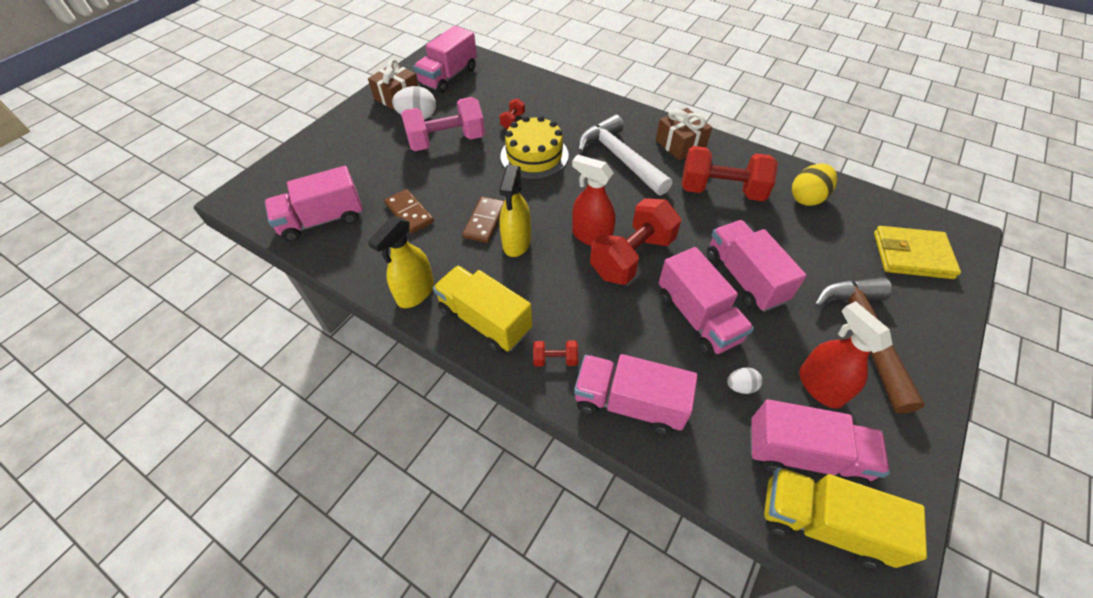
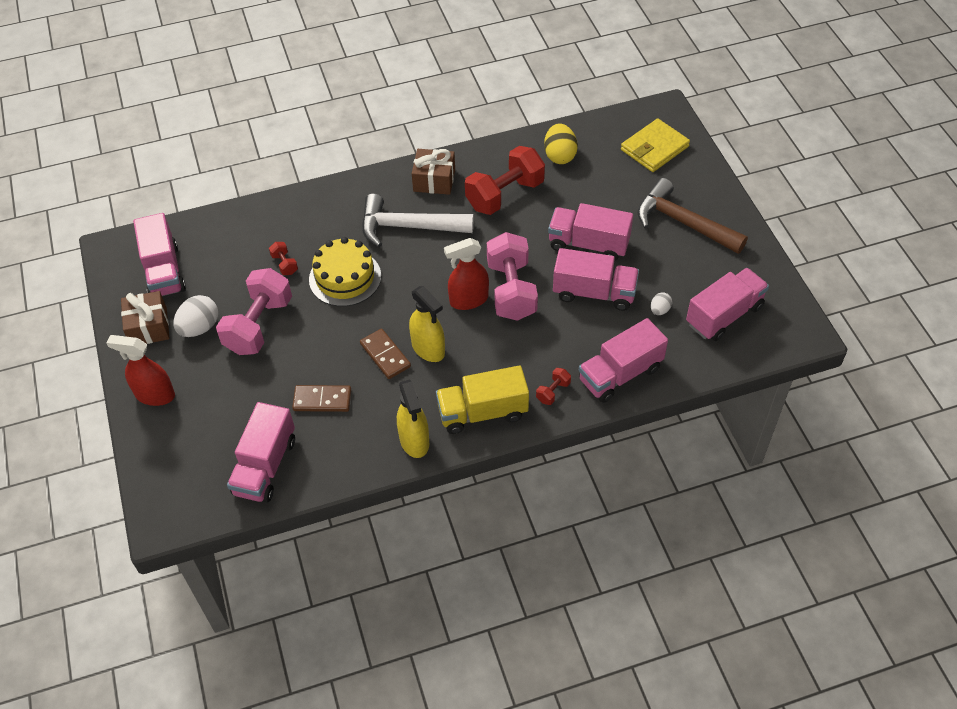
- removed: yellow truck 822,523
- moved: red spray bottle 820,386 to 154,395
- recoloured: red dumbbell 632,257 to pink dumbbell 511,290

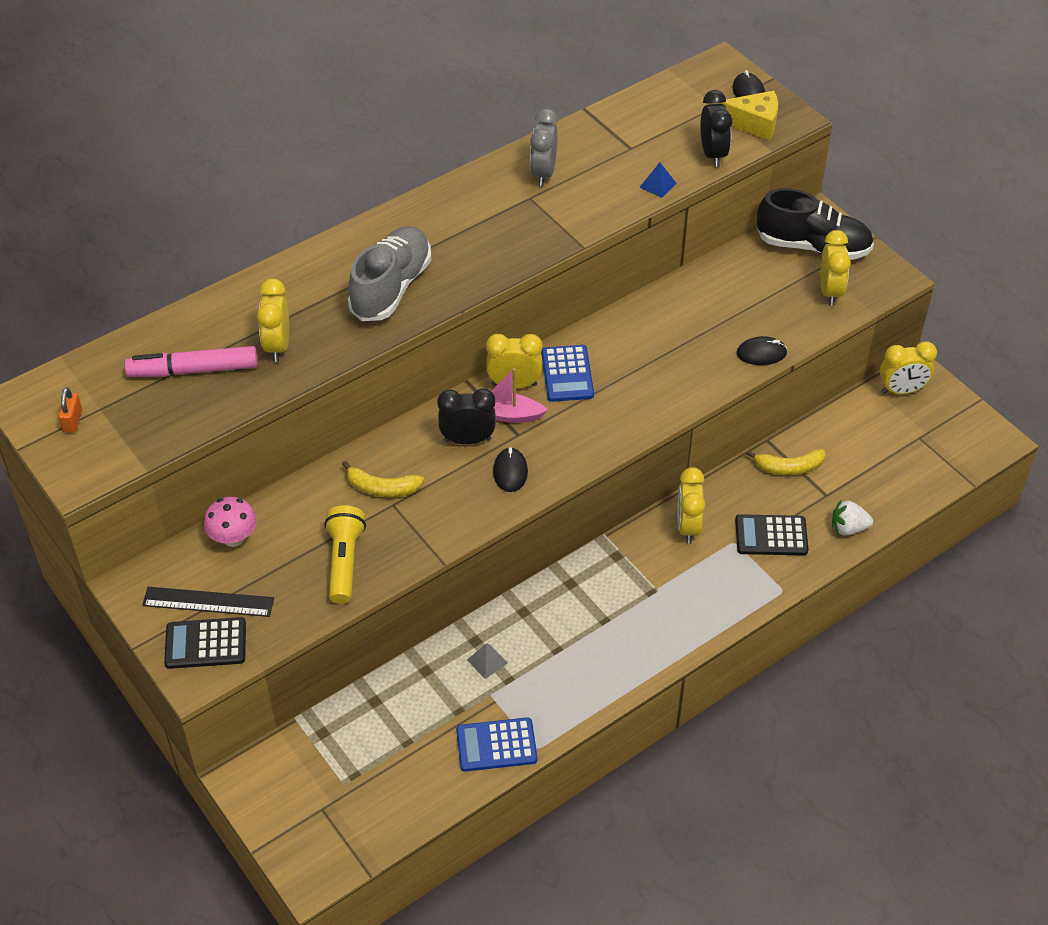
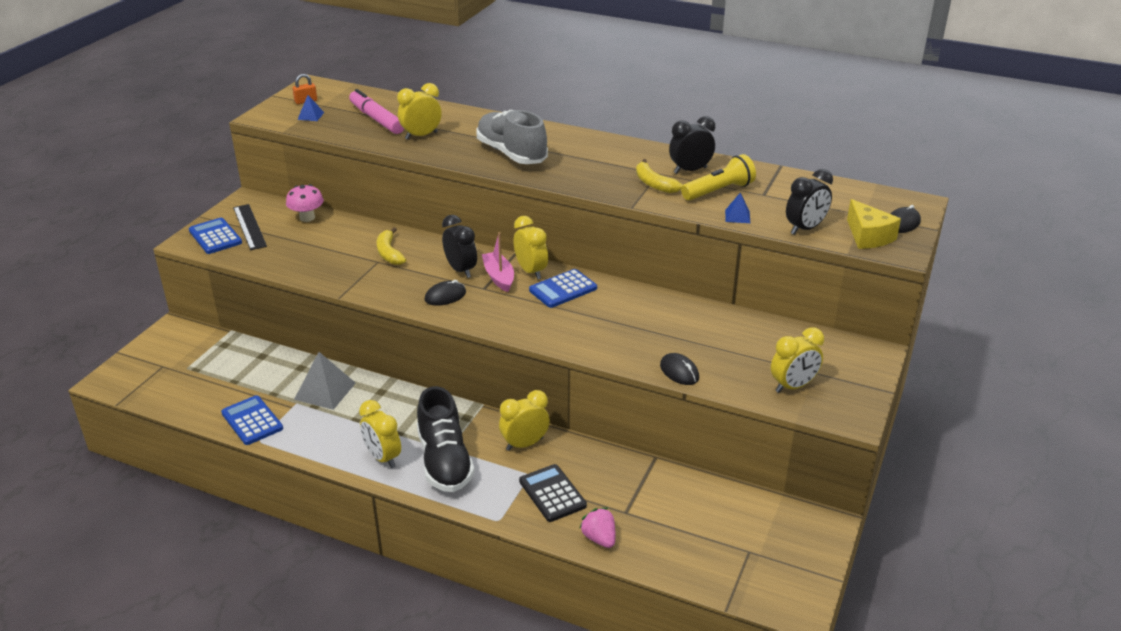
- added: blue pyramid 311,116
- moved: yellow flashlight 344,562 to 719,191
- moved: yellow banana 789,467 to 654,184
- moved: black shoe 813,246 to 444,461
- moved: yellow clock 901,390 to 383,457
- recoloured: black calculator 205,644 to blue calculator 215,237
- recoloured: grey clock 543,173 to black clock 690,170
- recoloured: white strawberry 848,528 to pink strawberry 599,538
- turned: grey shoe 391,288 = 511,153 120 degrees counterclockwise
- resized: grey pyramid 487,661 = 325,391 x1.90

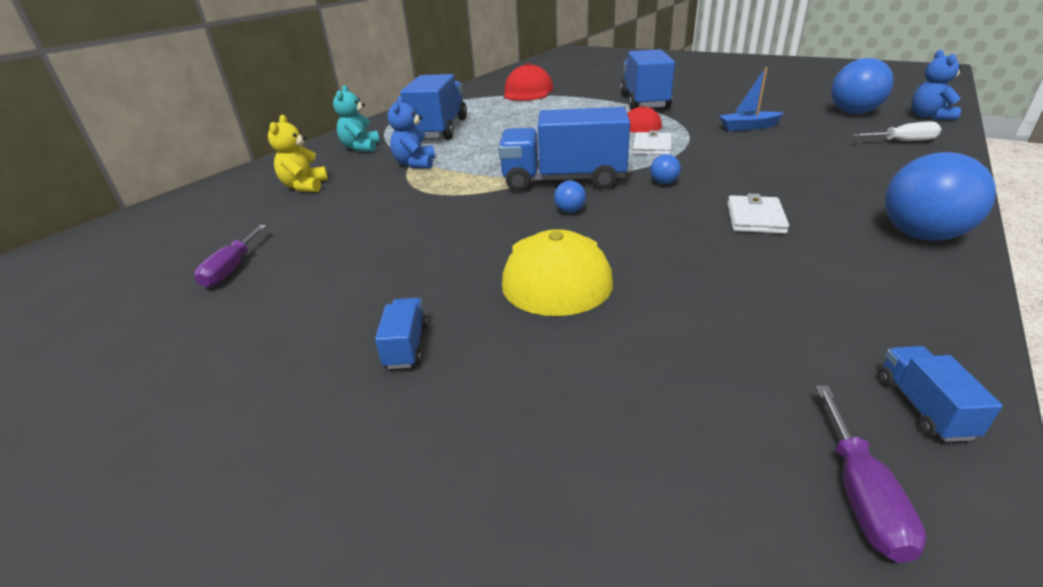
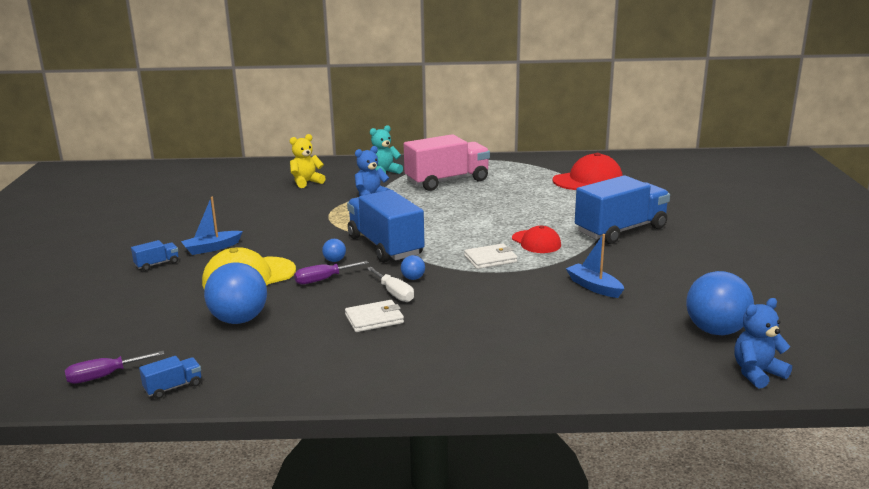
- added: blue boat 212,248
- moved: purple screwdriver 232,269 to 323,280
- moved: white screwdriver 903,141 to 394,293
- moved: blue ball 921,235 to 239,320
- recoloured: blue truck 439,129 to pink truck 447,181

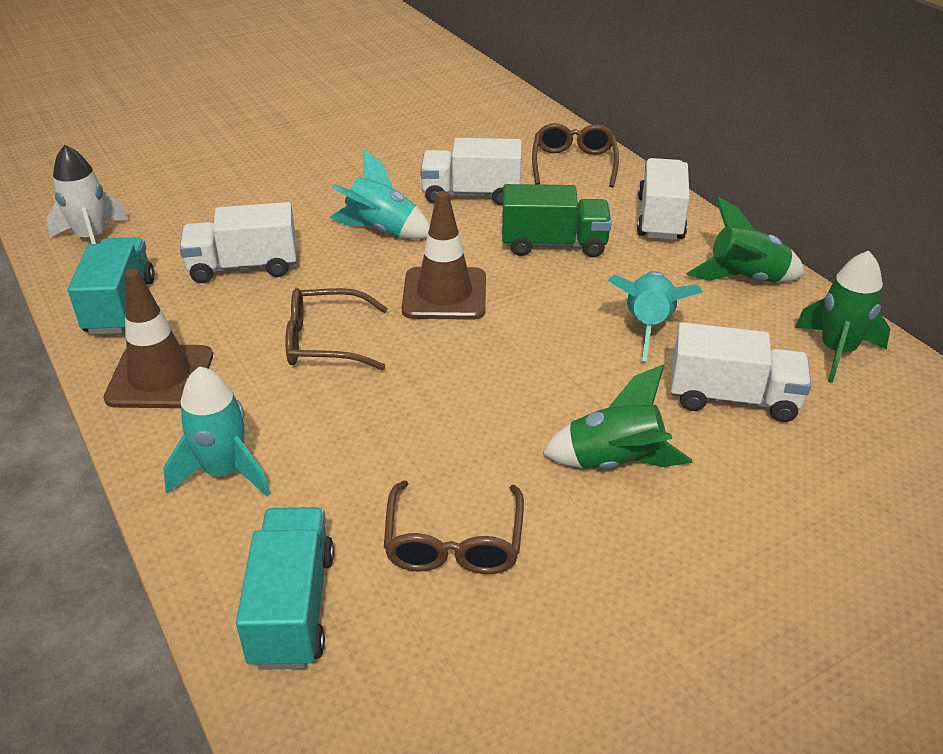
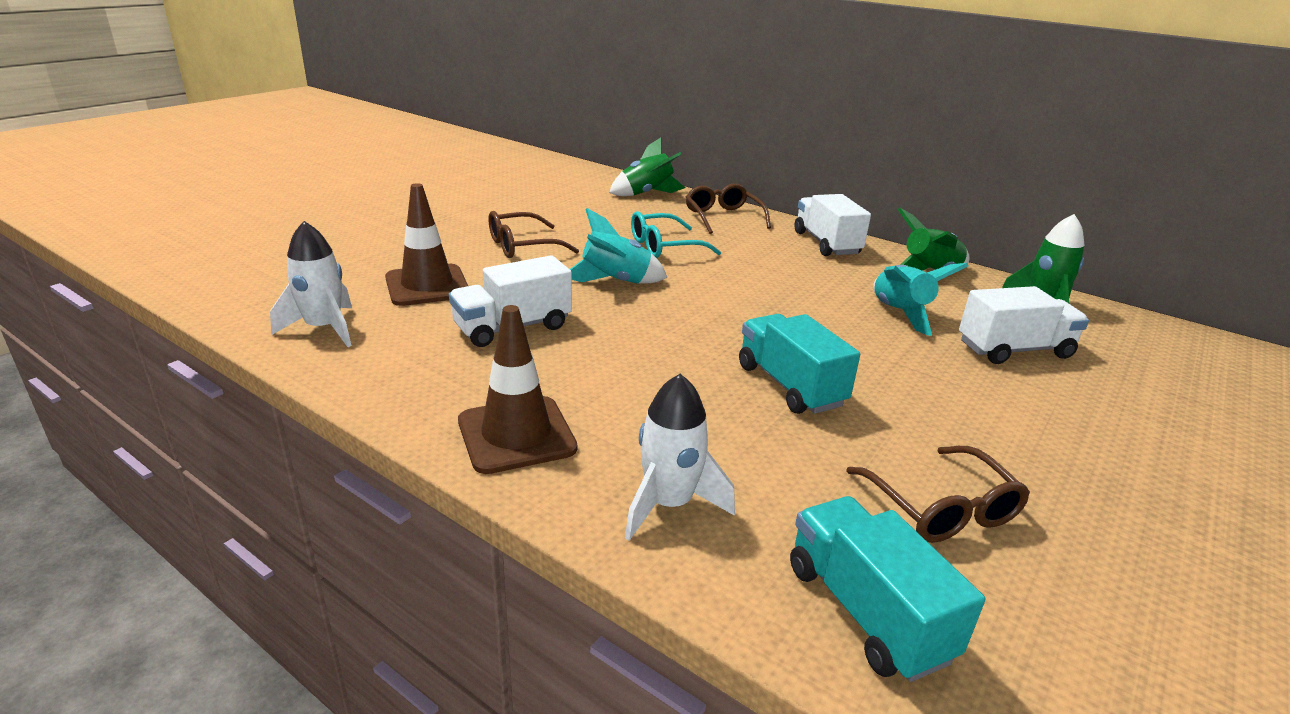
- removed: green truck 554,244
- moved: turquoise truck 120,306 to 790,385
- moved: brown glasses 325,341 to 522,246
- moved: brown traffic cone 444,294 to 427,286
- moved: green rocket 615,462 to 647,194
- replaced: white truck 471,194 to turquoise glasses 664,246
- recoloured: turquoise rocket 224,472 to white rocket 669,504

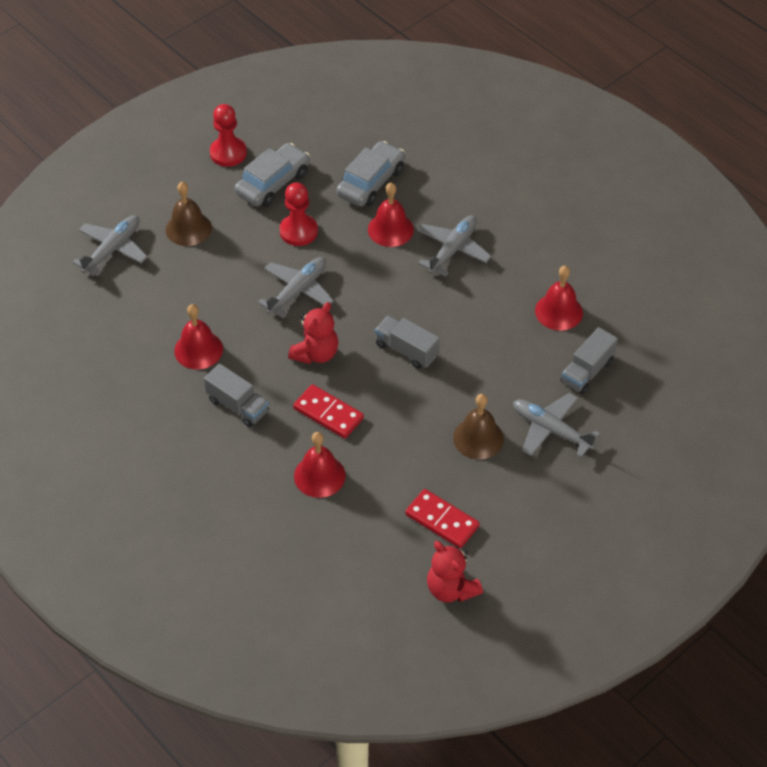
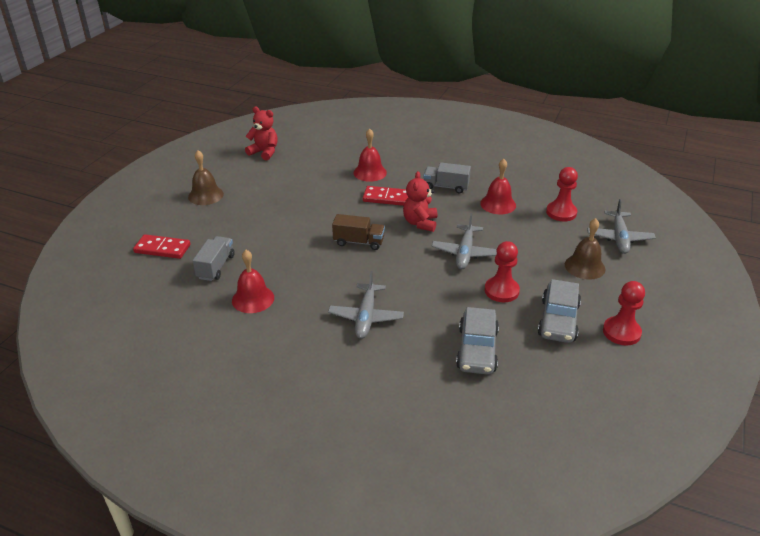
- removed: red bell 390,229
- removed: grey plane 551,430
- added: red pawn 561,212
- moved: red domino 442,520 to 162,249
- moved: brown bell 478,438 to 205,195
- recoloured: grey truck 406,350 to brown truck 359,242

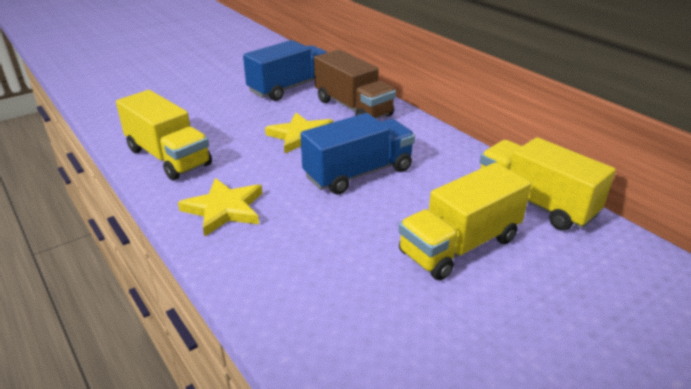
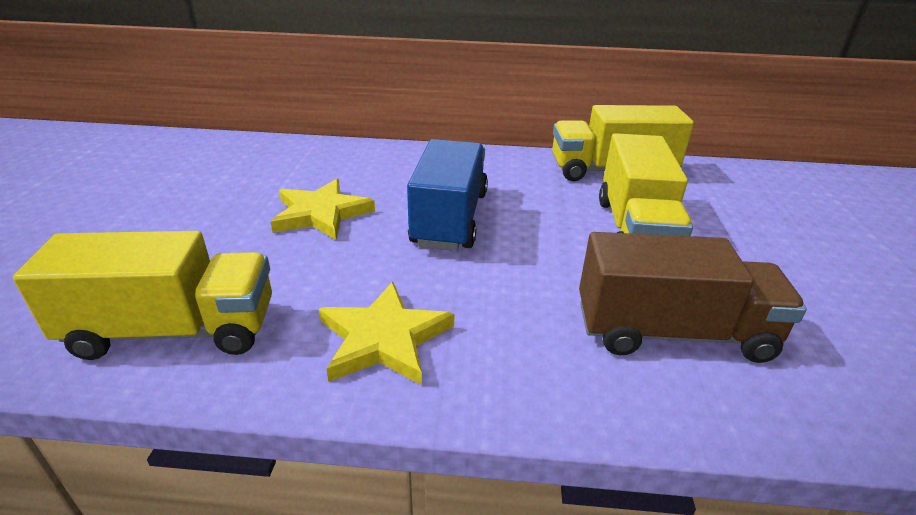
- removed: blue truck 289,88
- moved: brown truck 353,108 to 672,332

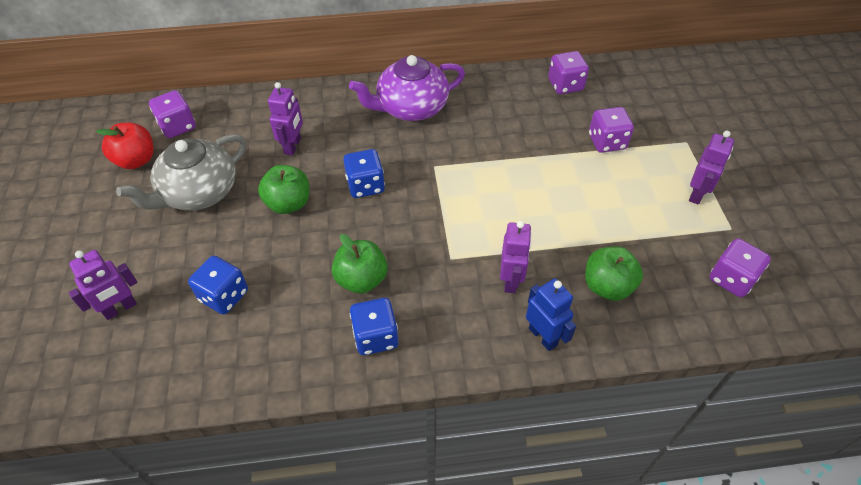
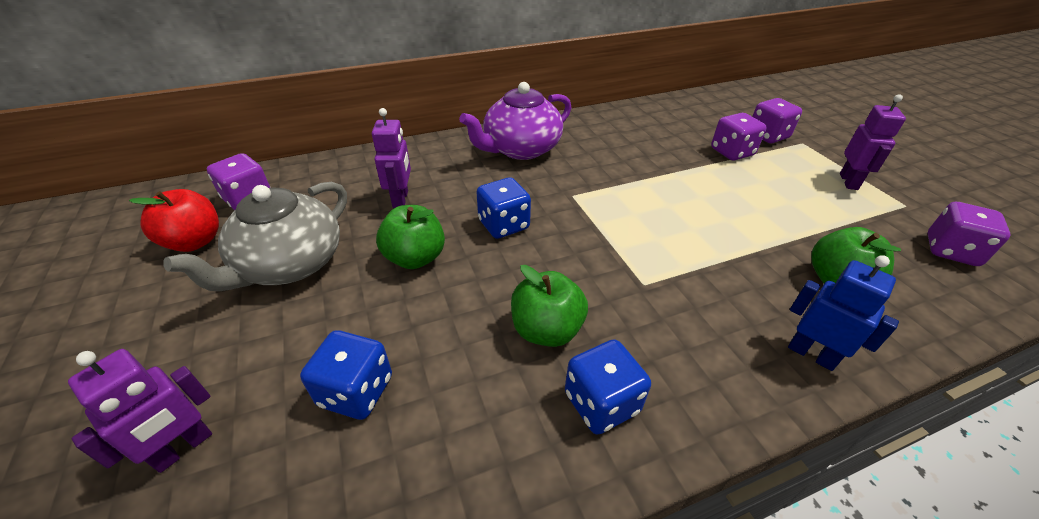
- removed: purple robot 511,280
- moved: purple dice 565,85 to 767,136

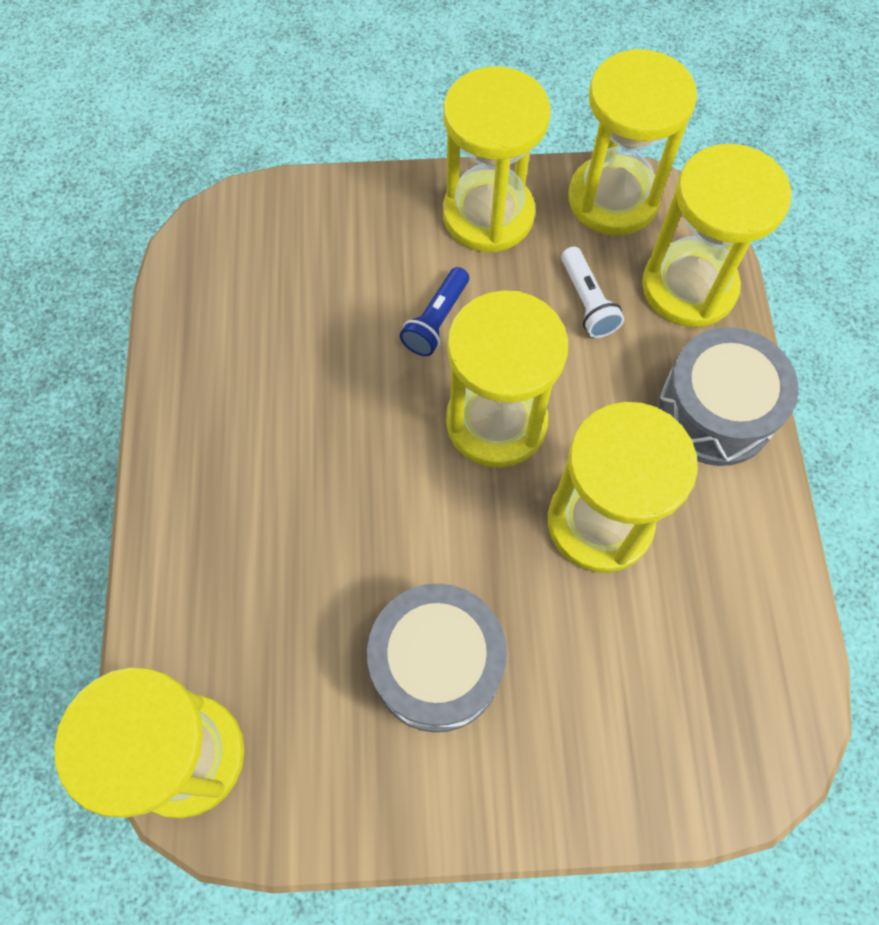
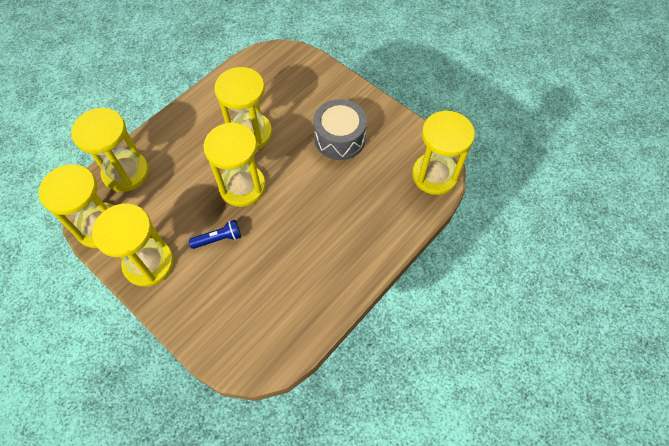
- removed: white flashlight 587,302
- removed: grey drum 715,412

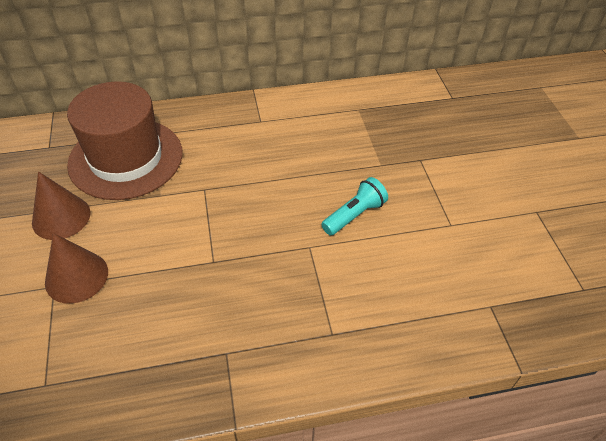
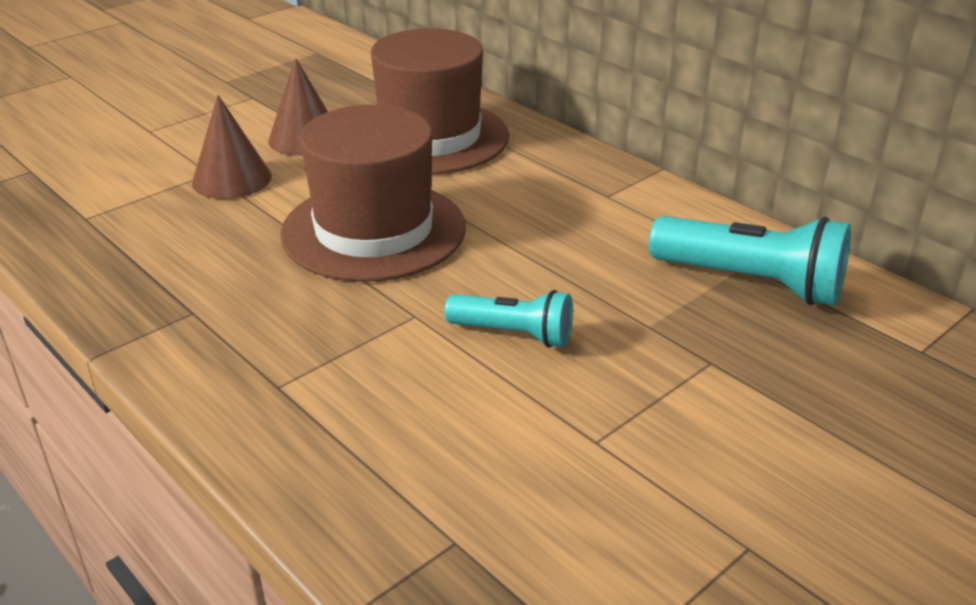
- added: brown hat 374,230
- added: turquoise flashlight 751,282

